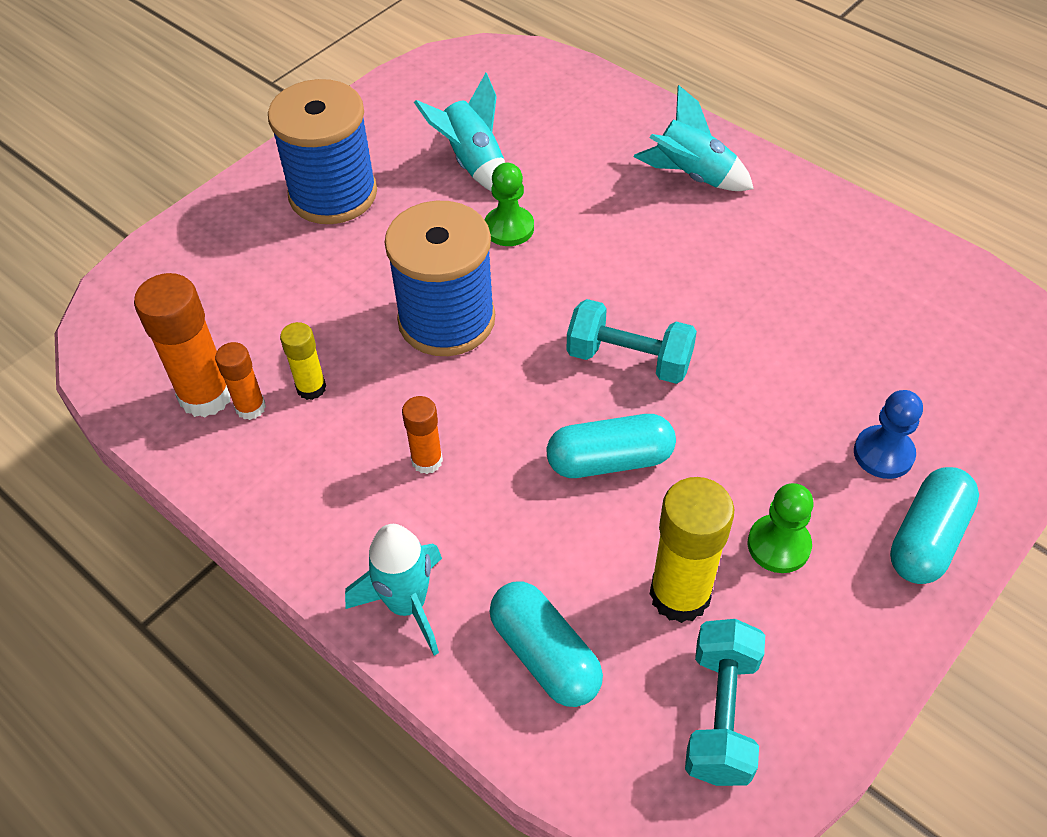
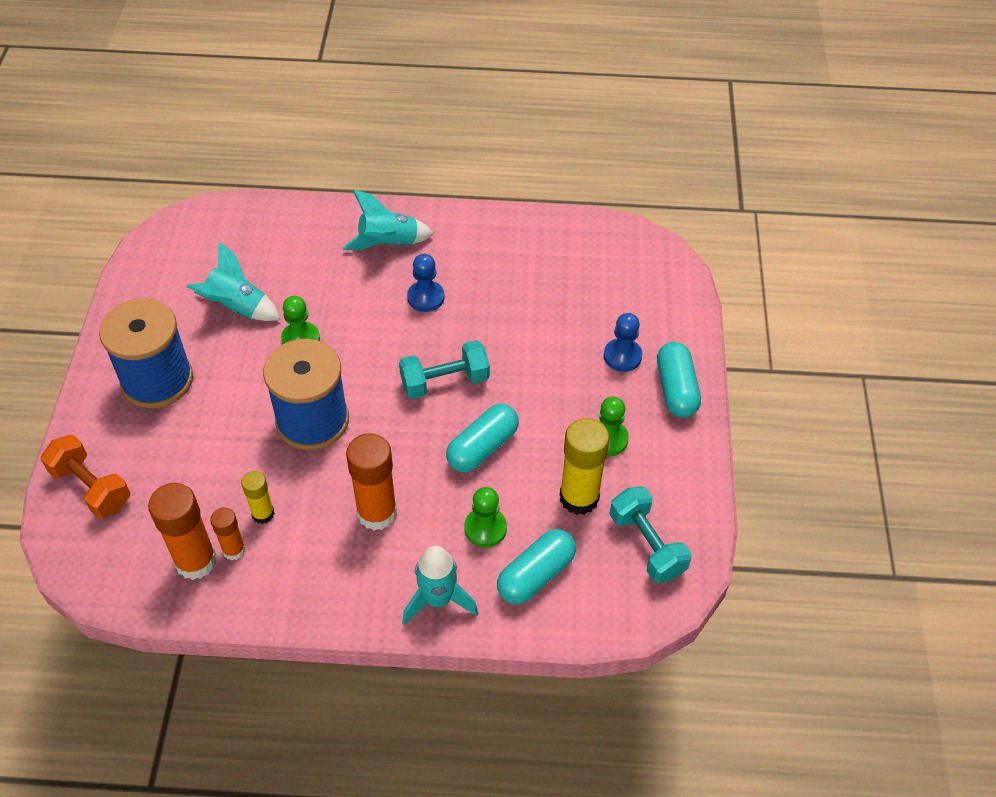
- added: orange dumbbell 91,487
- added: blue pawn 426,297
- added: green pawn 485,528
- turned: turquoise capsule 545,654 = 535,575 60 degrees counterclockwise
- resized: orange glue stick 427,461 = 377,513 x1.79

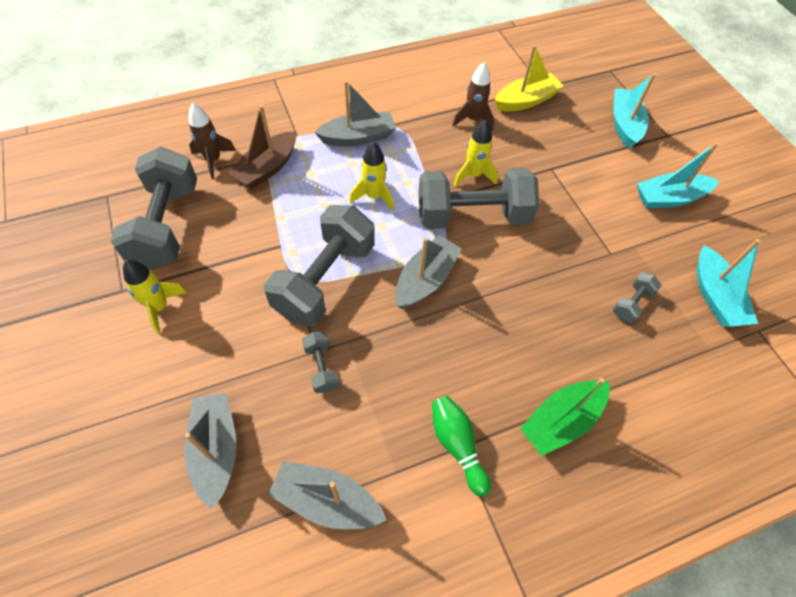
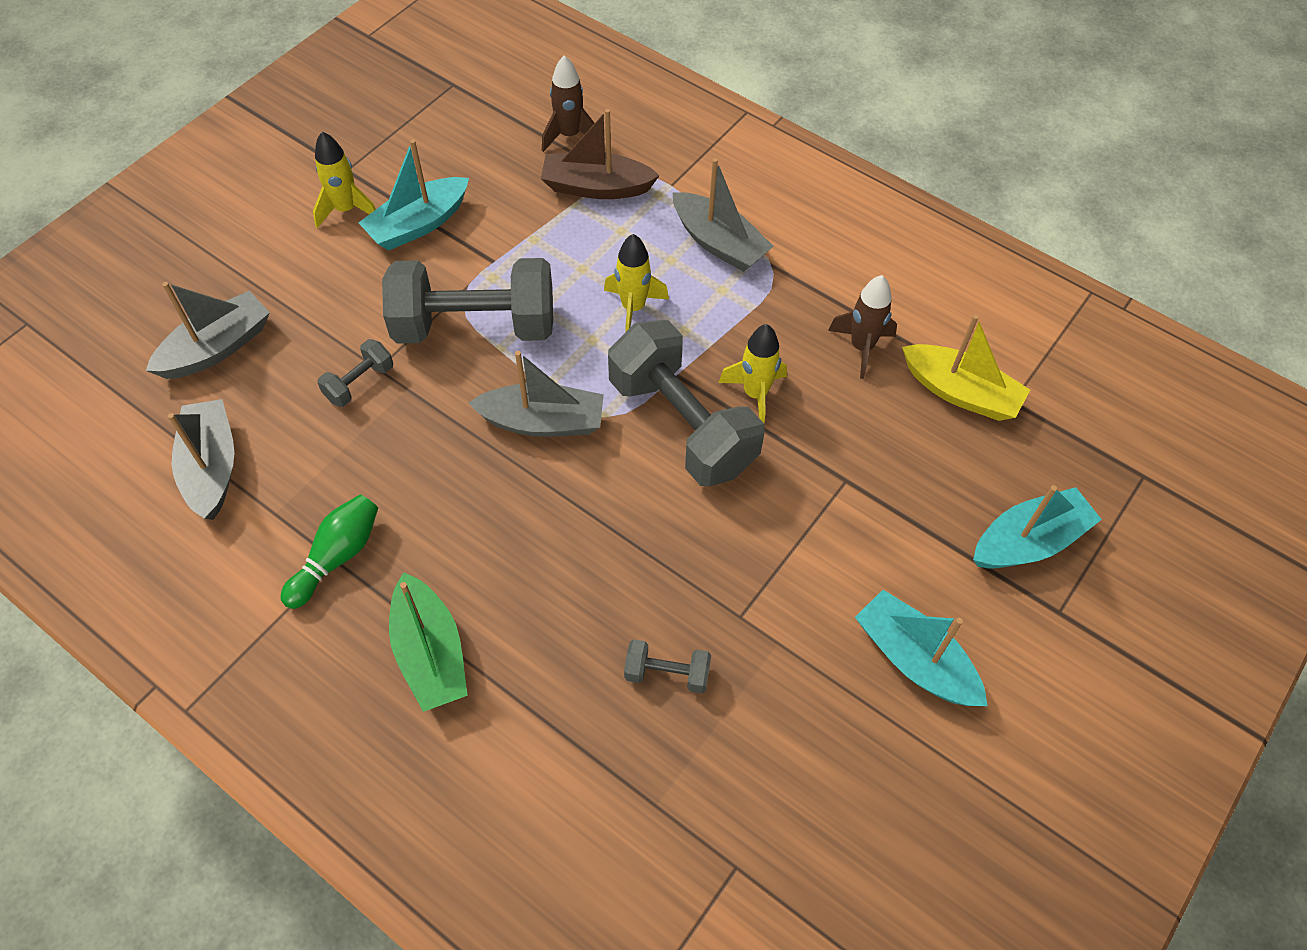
- removed: grey dumbbell 166,225
- moved: turquoise boat 715,296 to 418,224
- turned: green boat 561,421 = 430,653 135 degrees counterclockwise

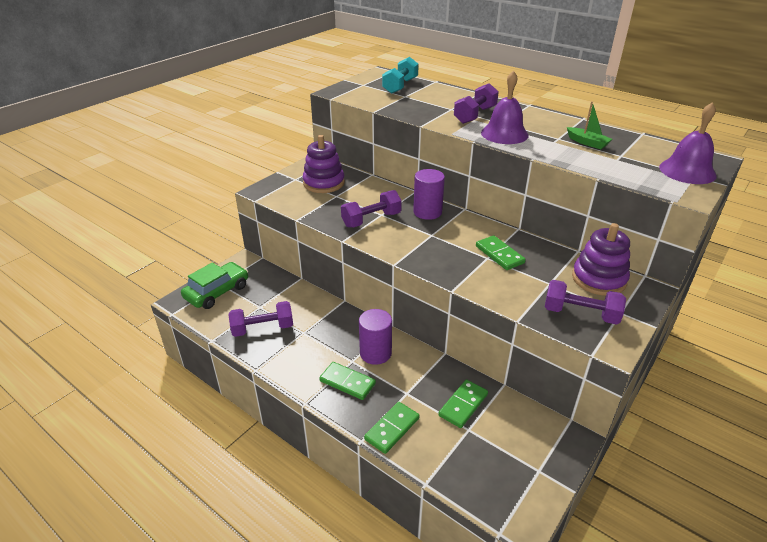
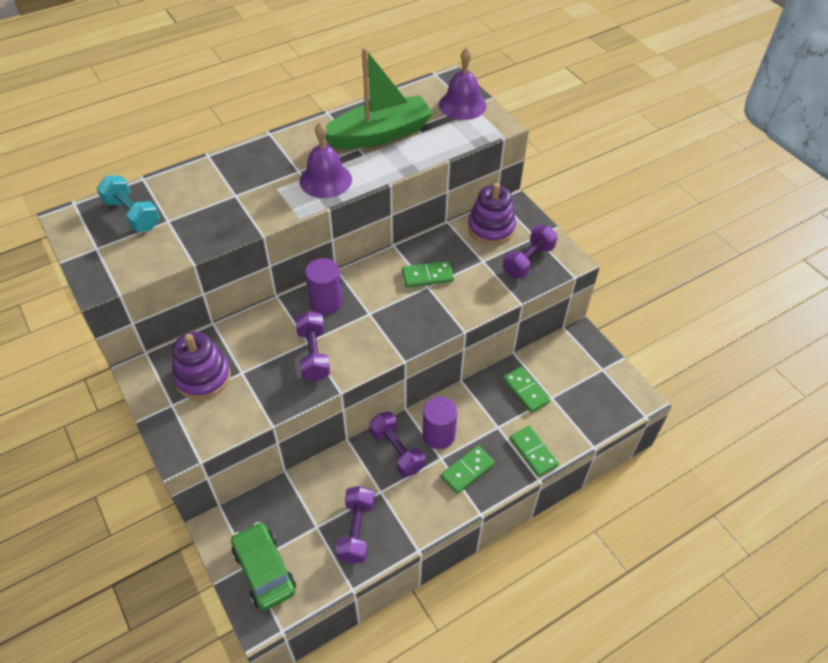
- moved: purple dumbbell 475,115 to 397,451
- resized: green boat 587,143 = 379,134 x2.35

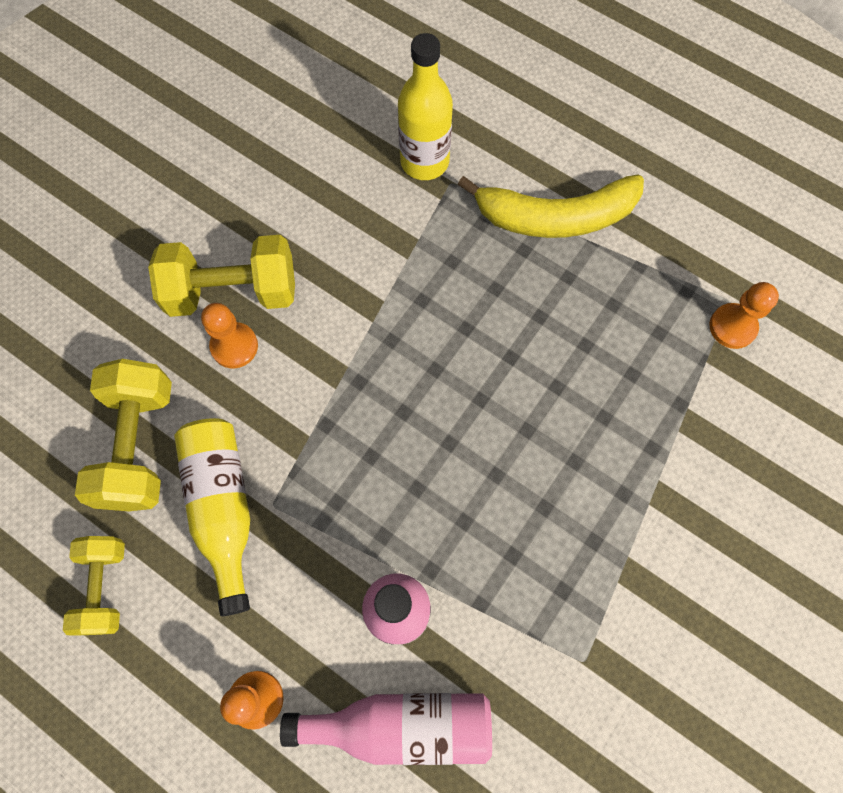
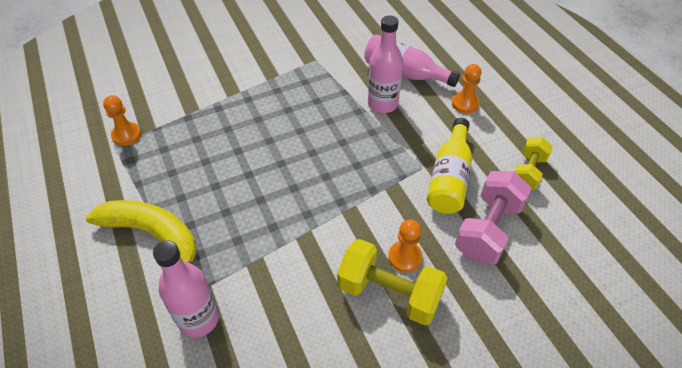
- recoloured: yellow dumbbell 139,445 to pink dumbbell 488,229
- recoloured: yellow bottle 424,161 to pink bottle 199,319

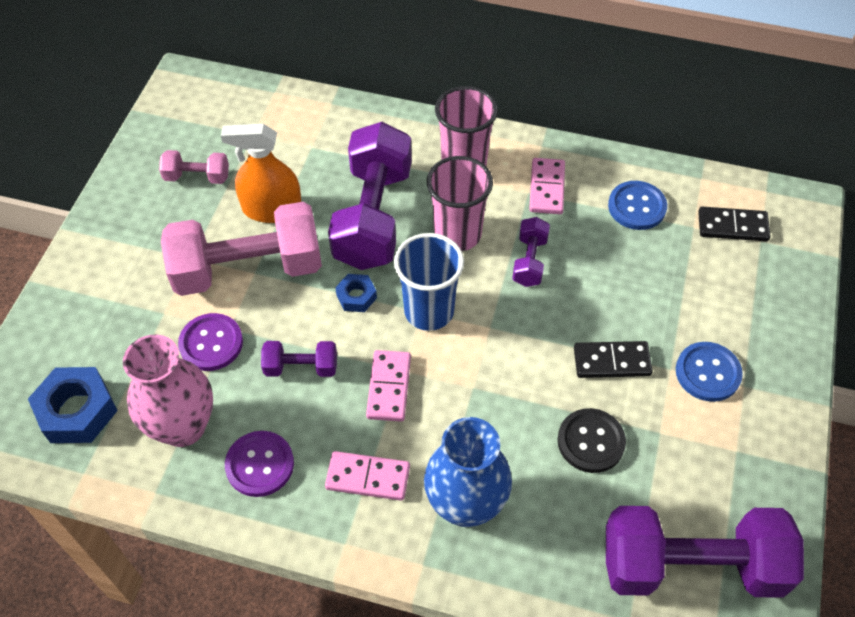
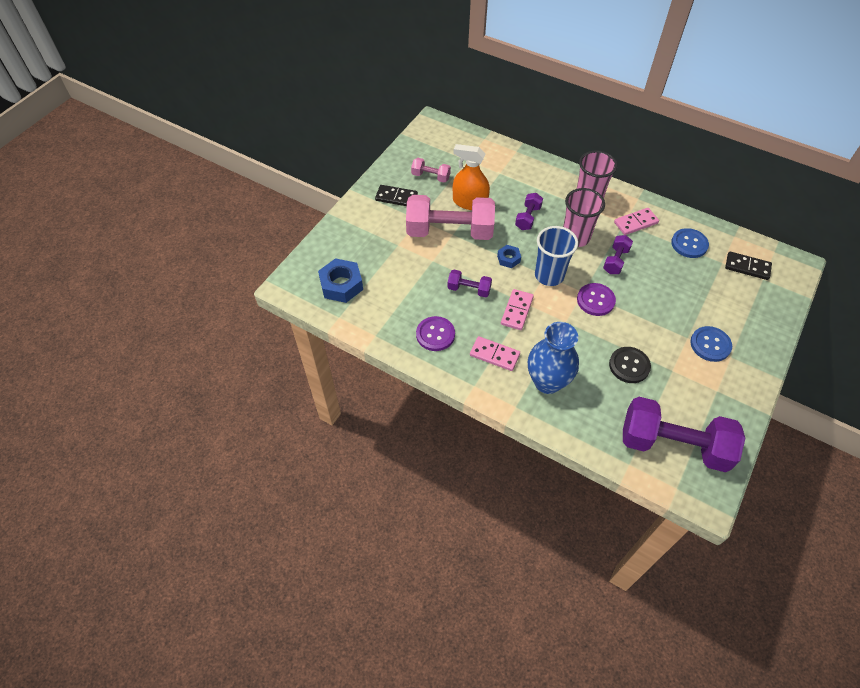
- removed: pink vase 183,427
- moved: purple button 211,343 to 595,300
- moved: black domino 612,361 to 396,197
- turned: pink domino 546,188 = 635,223 45 degrees clockwise
- resized: purple dumbbell 373,216 = 528,218 x0.46

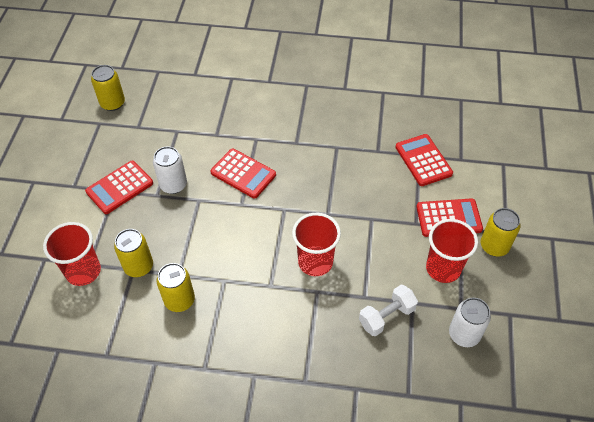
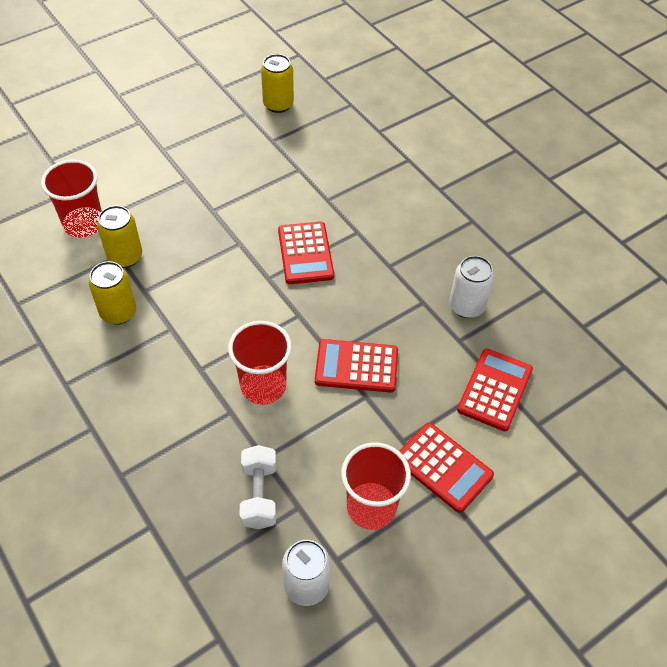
- removed: yellow can 494,246
- moved: red calculator 120,187 to 356,366
- moved: white can 173,185 to 466,306
- turned: white dumbbell 386,316 = 259,495 75 degrees clockwise

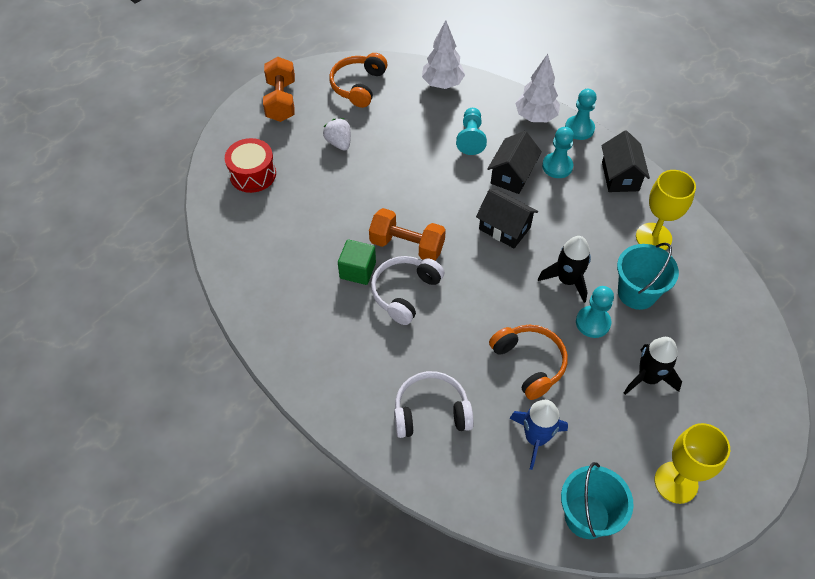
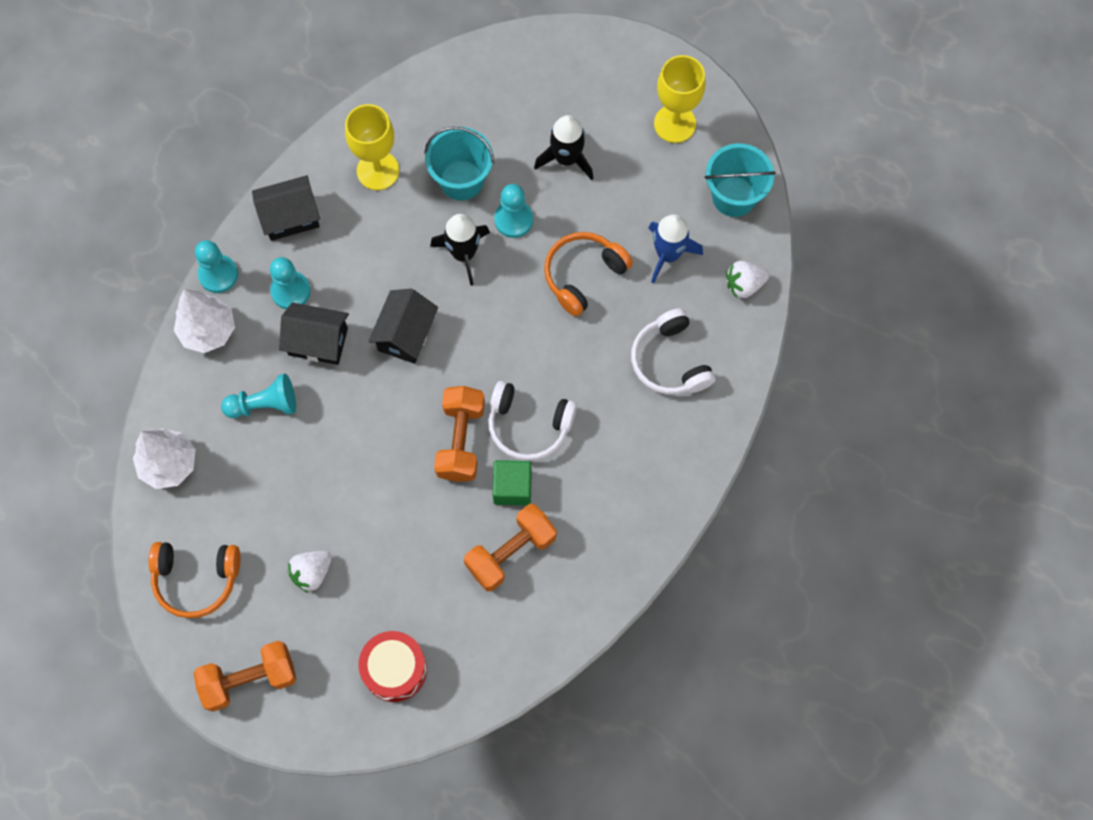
- added: orange dumbbell 510,552
- added: white strawberry 744,285

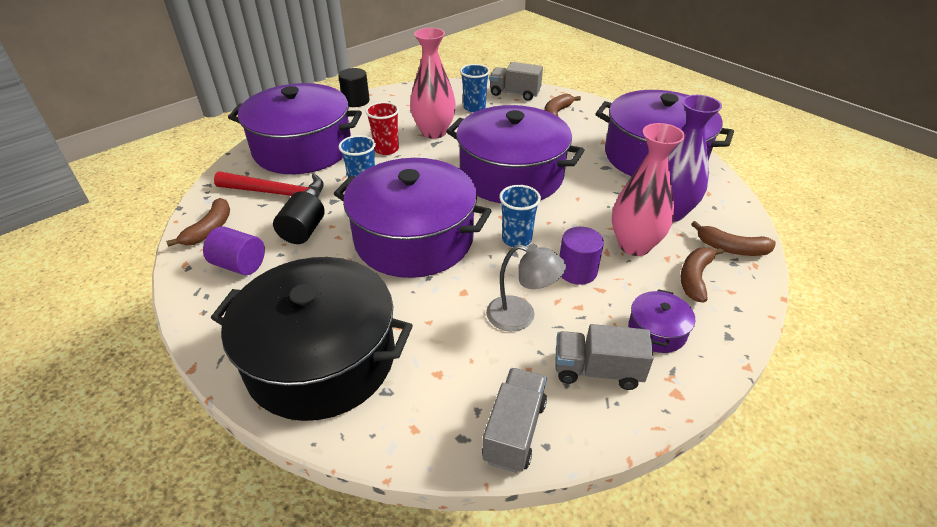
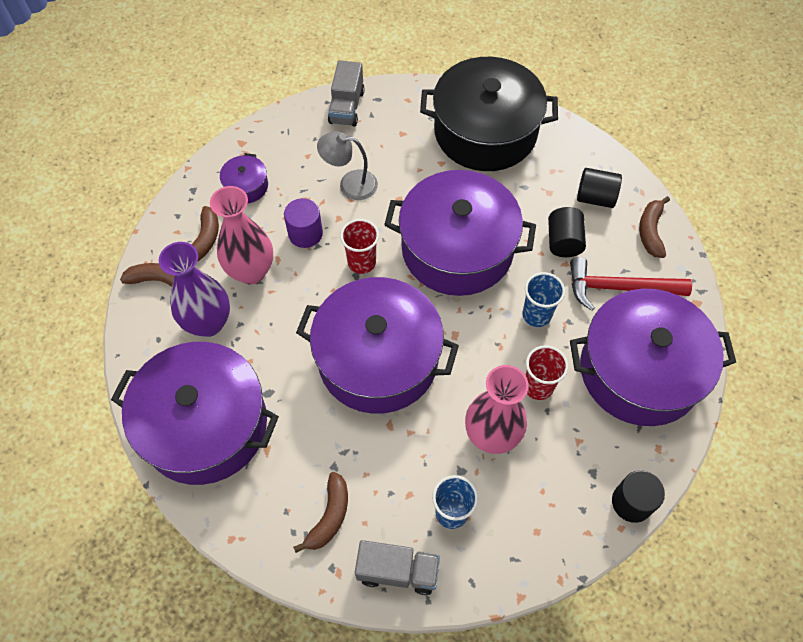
- removed: grey truck 597,370
- recoloured: purple cylinder 239,265 to black cylinder 595,198
- recoloured: blue cup 516,239 to red cup 361,262

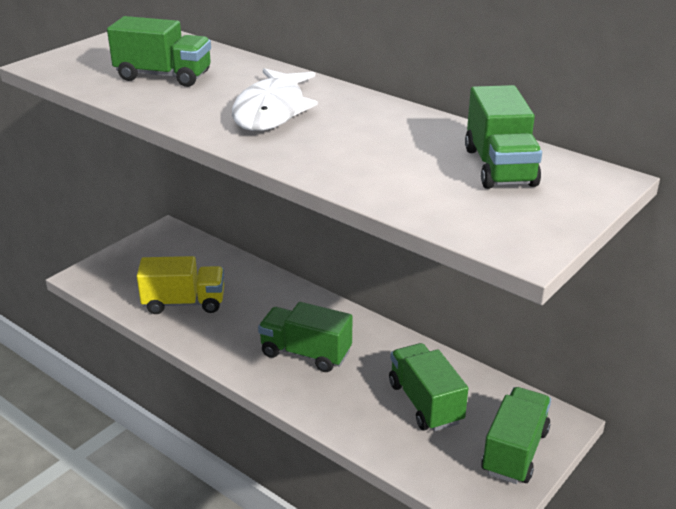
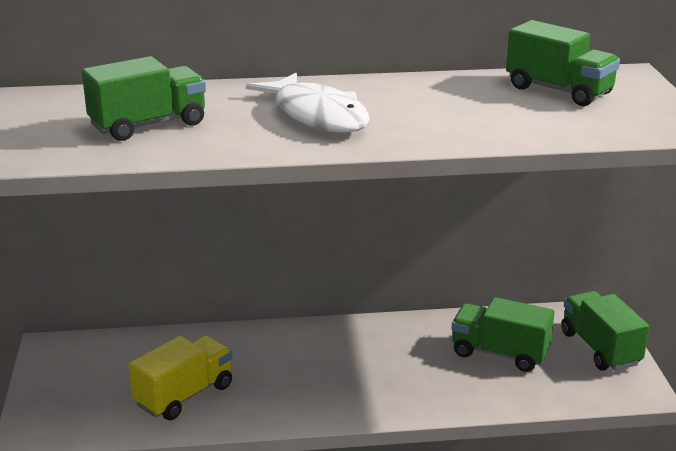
- removed: green truck 305,353

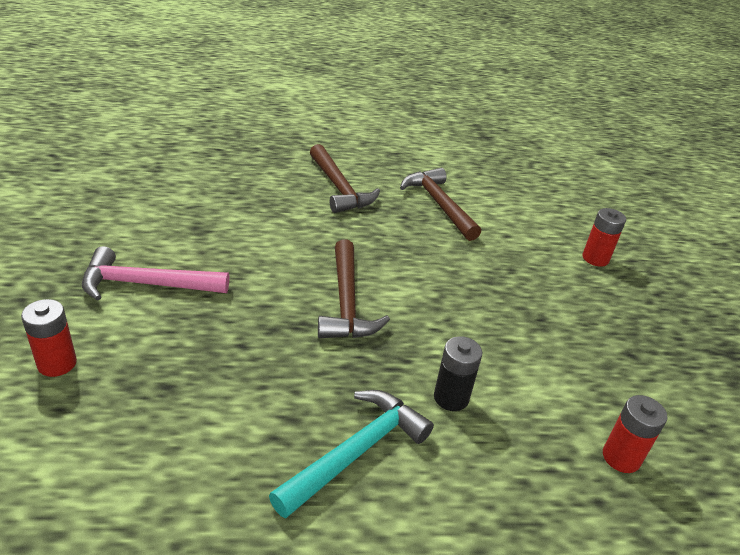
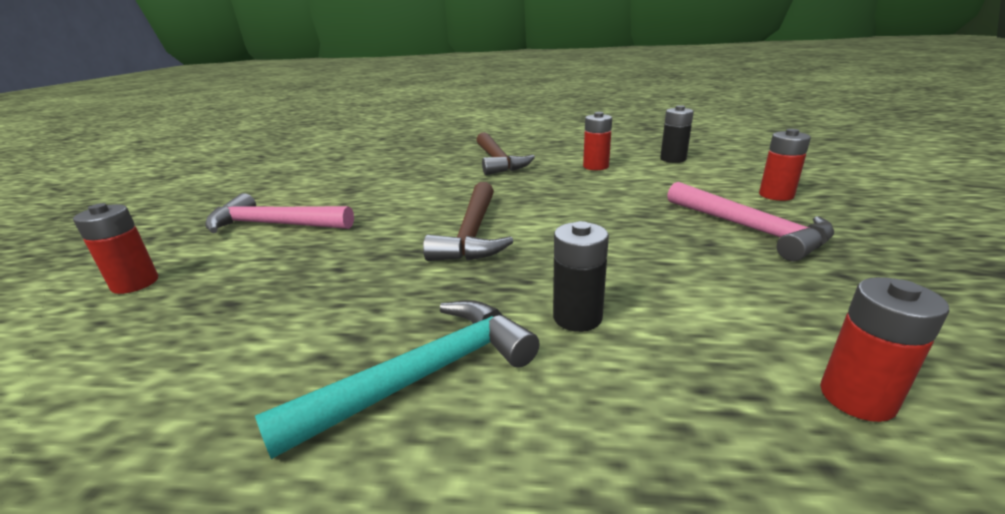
- added: black battery 673,159
- added: pink hammer 749,229
- replaced: brown hammer 439,204 to red battery 595,166

